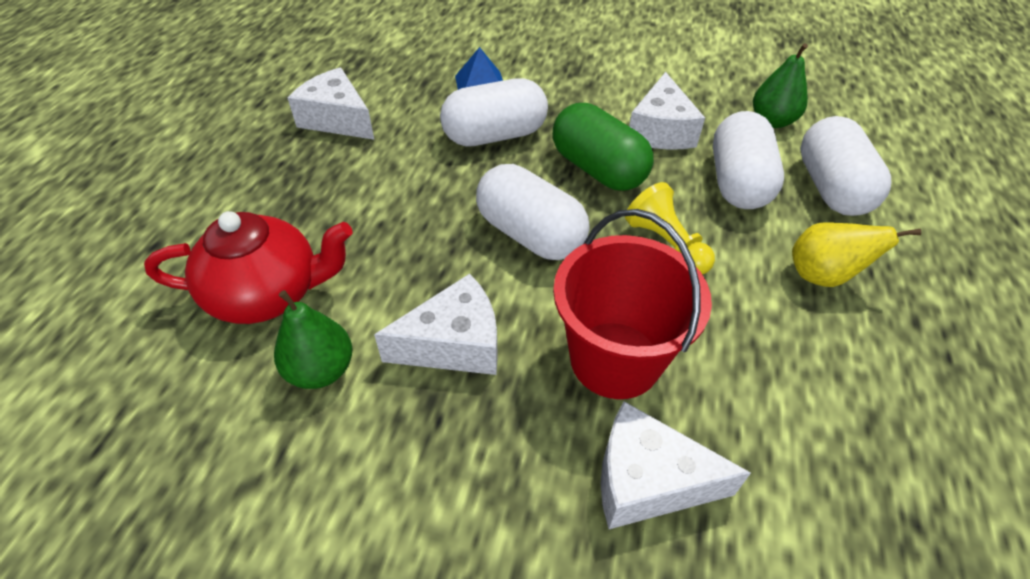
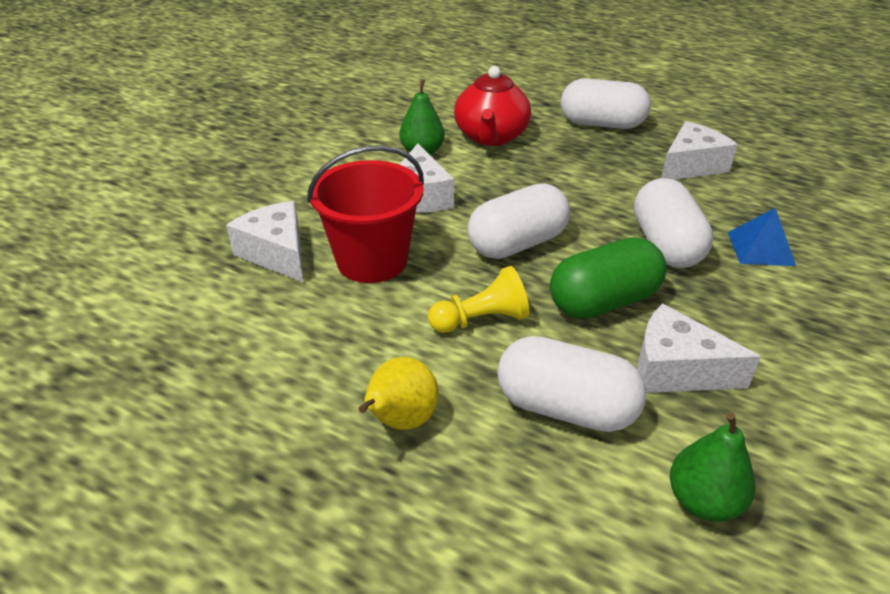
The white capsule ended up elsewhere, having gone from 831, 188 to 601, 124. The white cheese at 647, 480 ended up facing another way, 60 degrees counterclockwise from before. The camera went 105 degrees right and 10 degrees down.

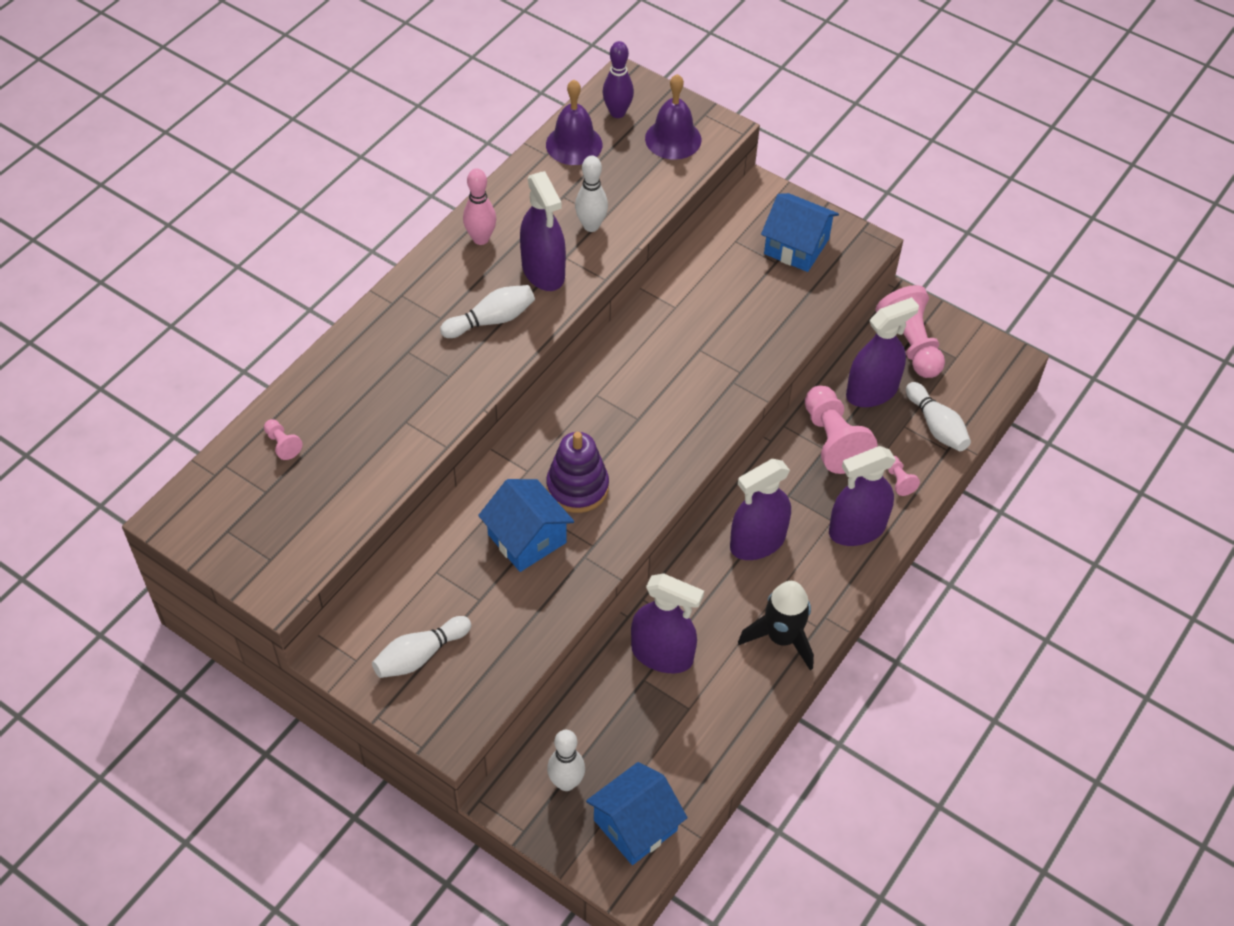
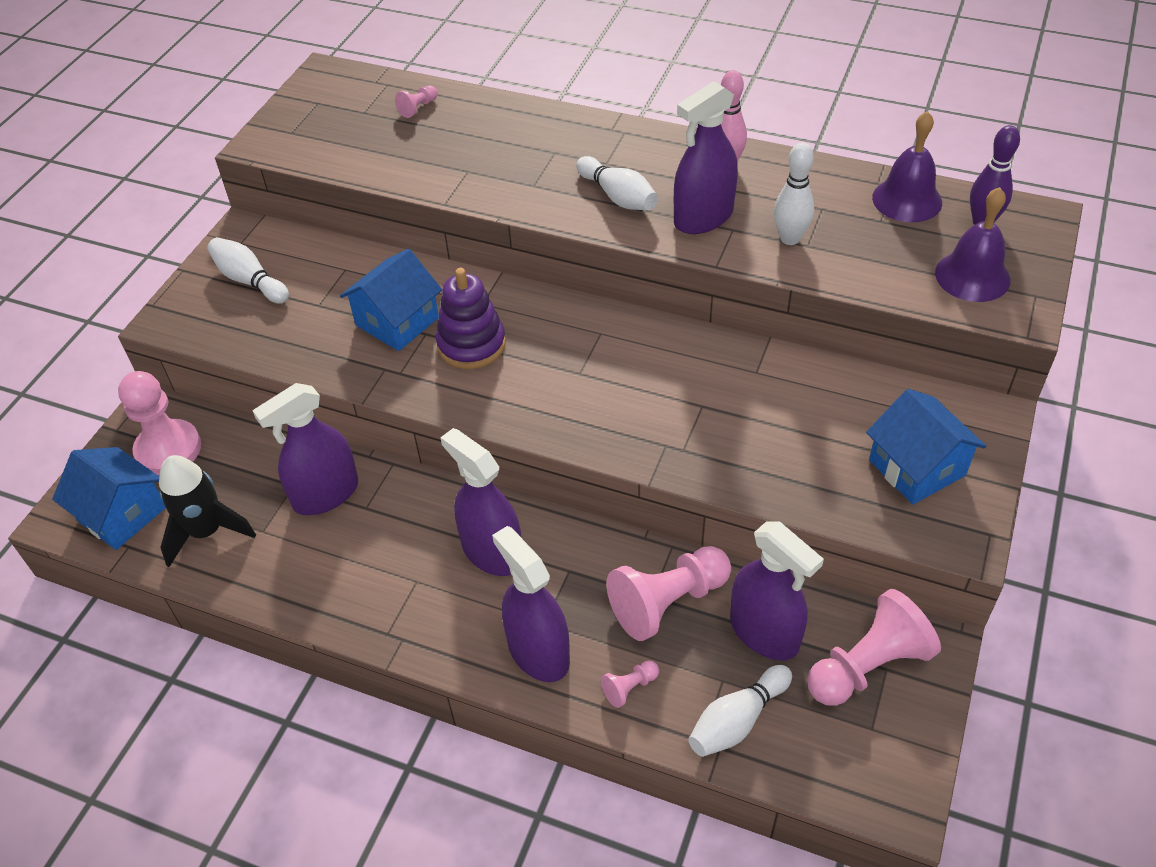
The blue house at 796, 246 ended up facing another way, 45 degrees counterclockwise from before. The purple spray bottle at 662, 654 ended up facing another way, 45 degrees clockwise from before. The black rocket ended up elsewhere, having gone from 781, 638 to 207, 532. Where the white bowling pin stood at 566, 782, the pink pawn came to stand at 168, 449. The camera went 80 degrees right and 5 degrees down.

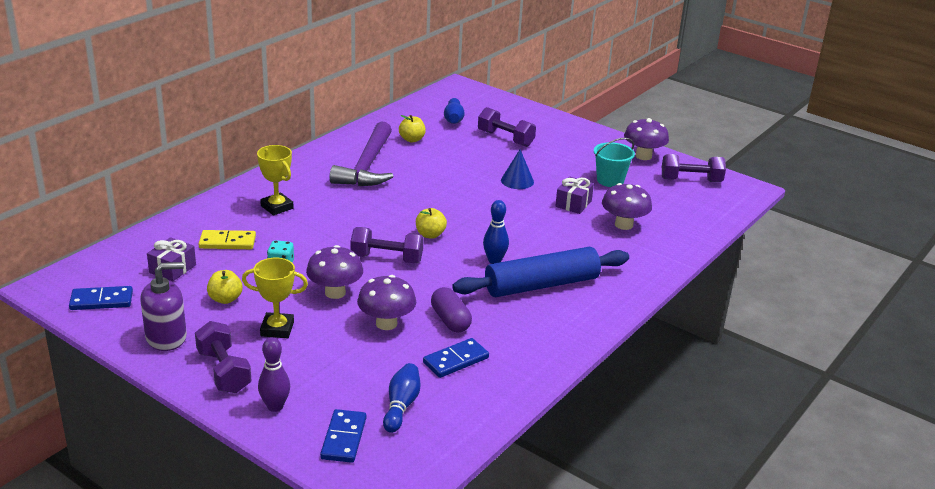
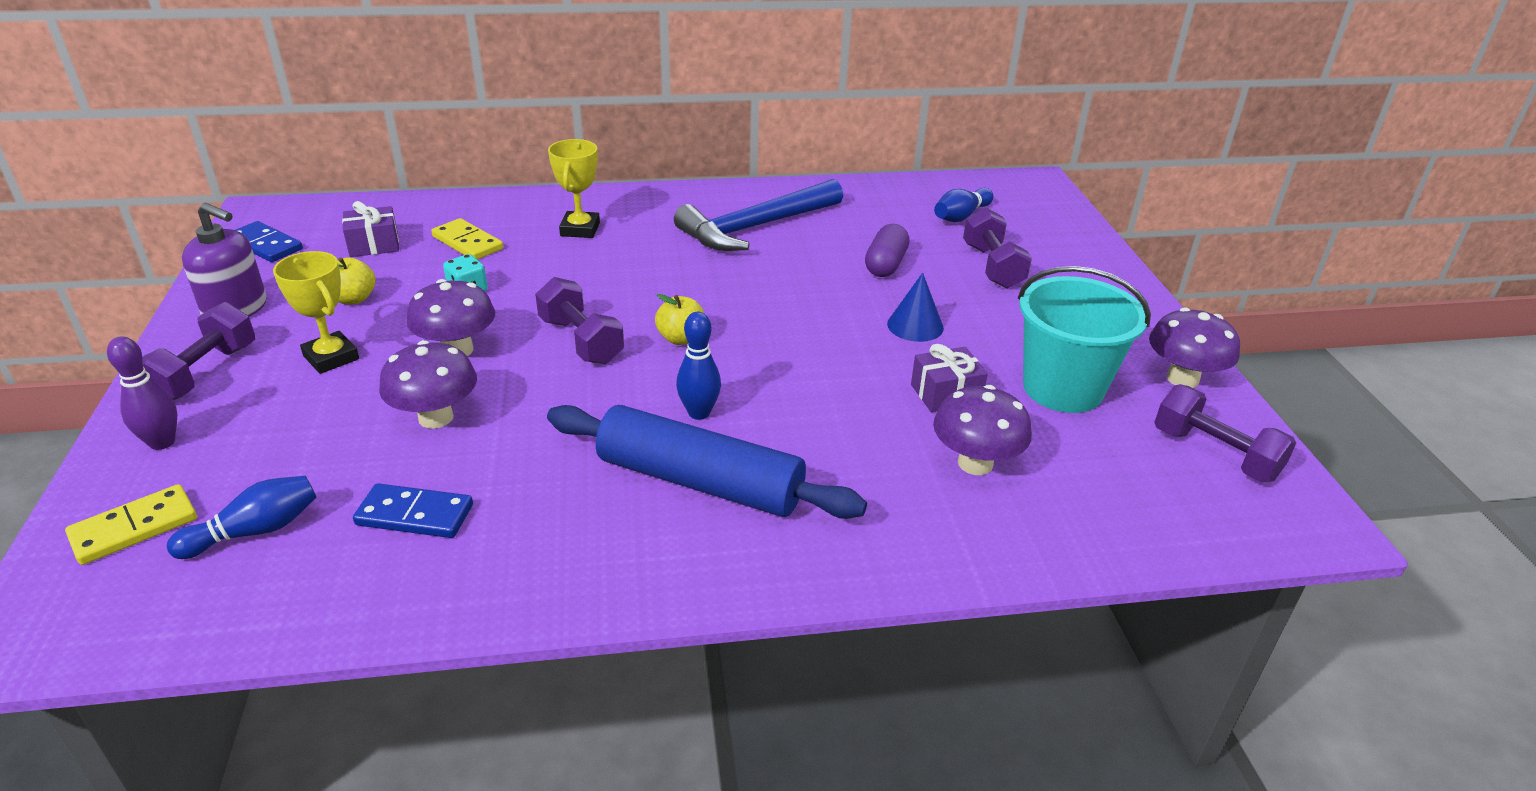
The second view lost the yellow apple at 412, 139. What was the purple hammer at 367, 166 turned into the blue hammer at 755, 227. The size of the turquoise bucket at 610, 180 changed by a factor of 1.58. The purple capsule ended up elsewhere, having gone from 450, 320 to 885, 265. What was the blue domino at 343, 438 turned into the yellow domino at 134, 528. The camera went 45 degrees right and 5 degrees up.

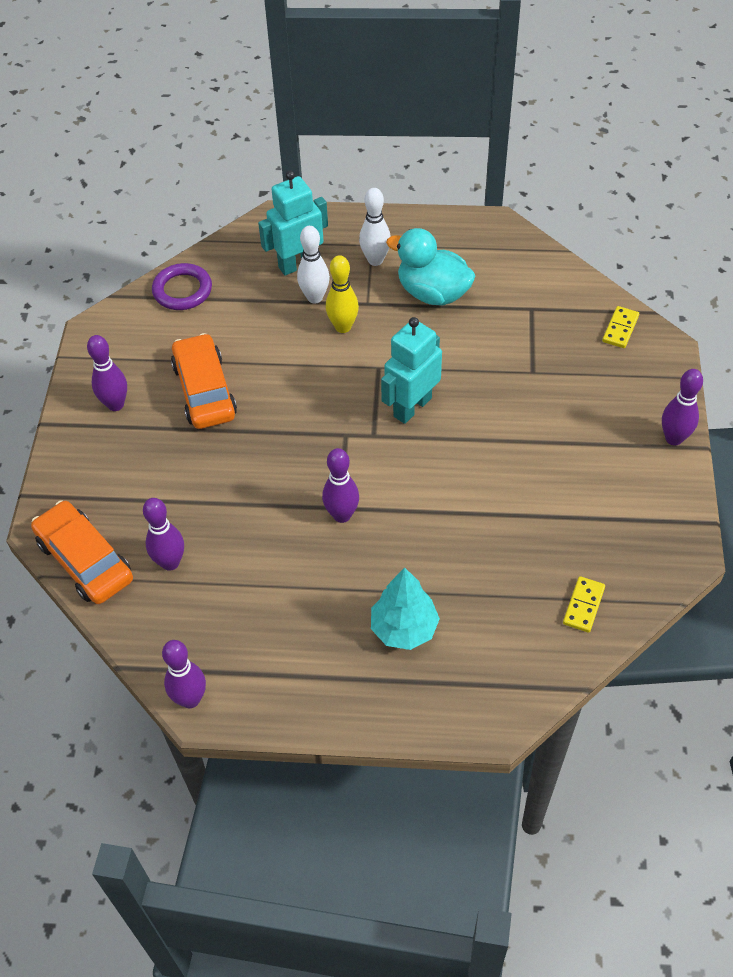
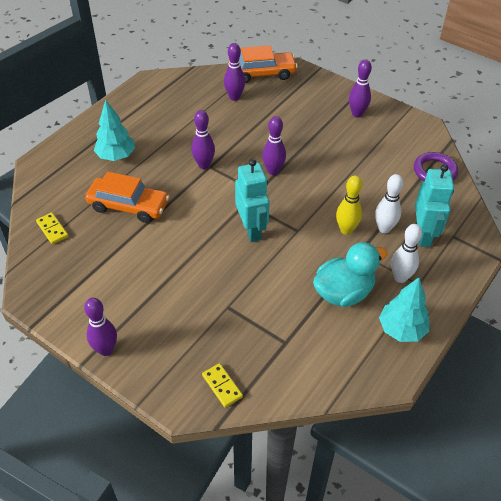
The orange car ended up elsewhere, having gone from 204, 390 to 128, 206. The purple bowling pin ended up elsewhere, having gone from 190, 699 to 273, 171. The second view gained the turquoise tree at 401, 329. The camera went 120 degrees right and 5 degrees down.

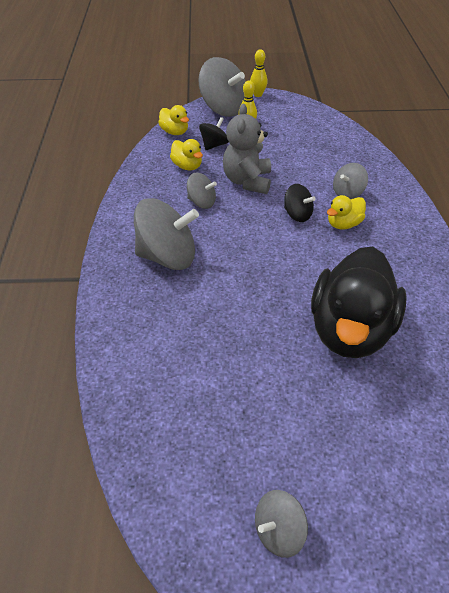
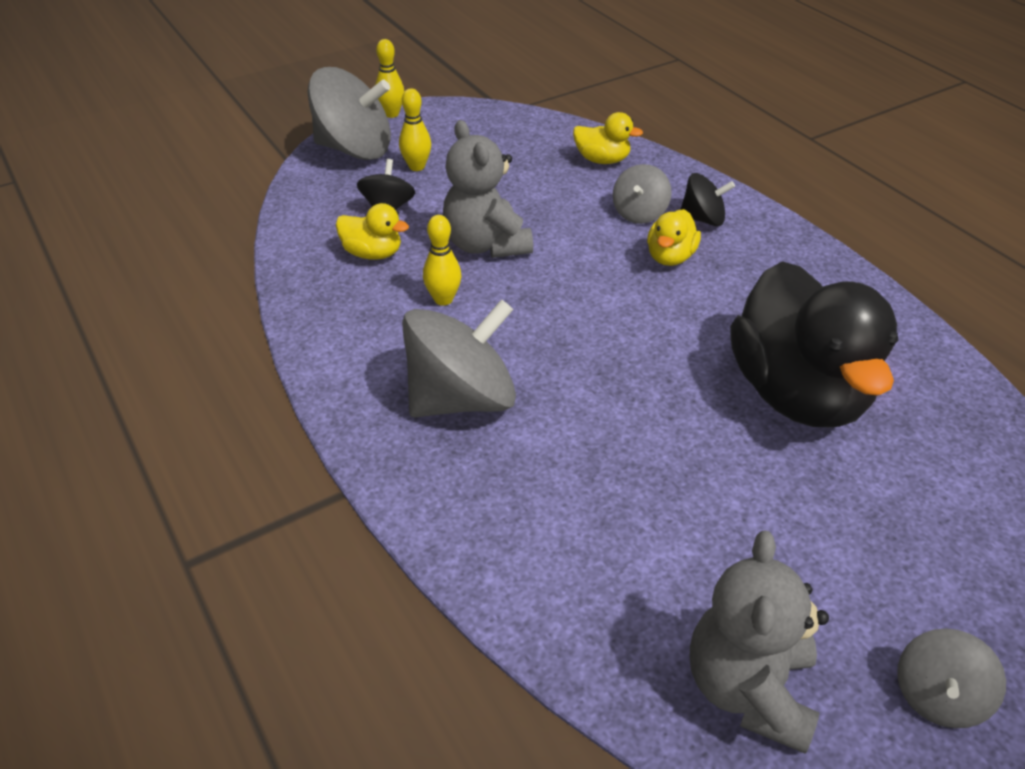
The yellow duck ended up elsewhere, having gone from 174, 132 to 602, 160. Where the grey spinning top stood at 201, 202, the yellow bowling pin came to stand at 443, 299. The black spinning top ended up elsewhere, having gone from 297, 214 to 703, 219. The second view gained the grey teddy bear at 749, 689. The camera went 30 degrees left and 5 degrees down.

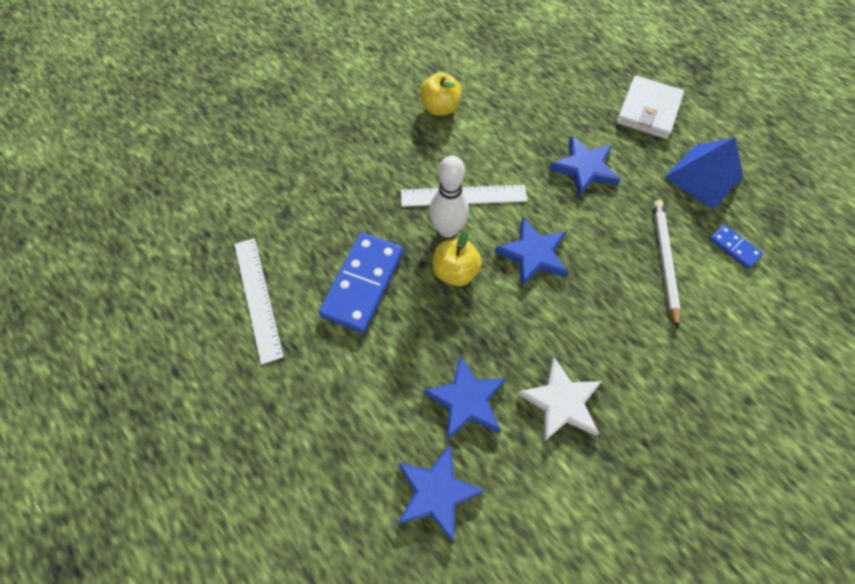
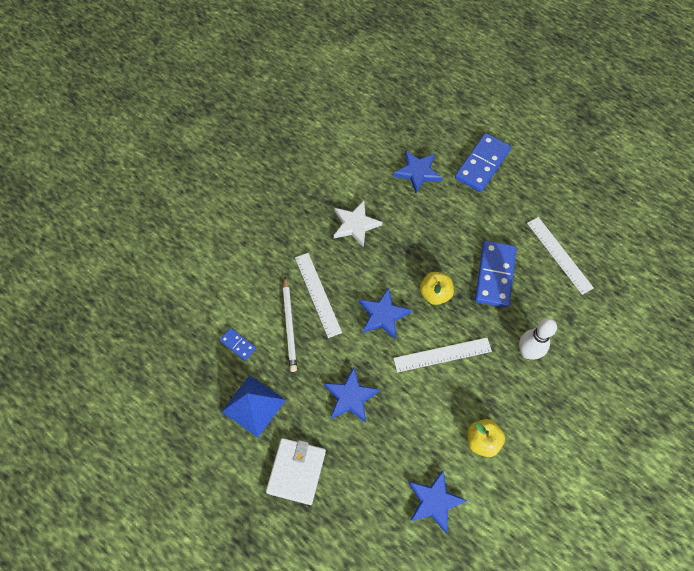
The white bowling pin ended up elsewhere, having gone from 447, 229 to 527, 352. The blue star ended up elsewhere, having gone from 466, 400 to 434, 501. The second view gained the blue domino at 482, 164. The second view gained the white ruler at 317, 294. The camera went 170 degrees right and 0 degrees up.

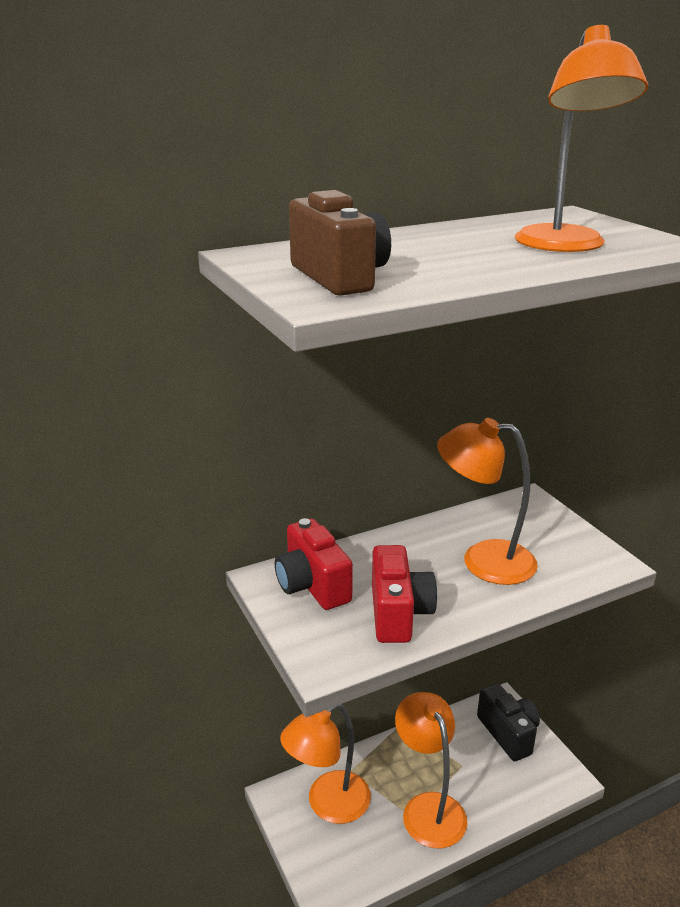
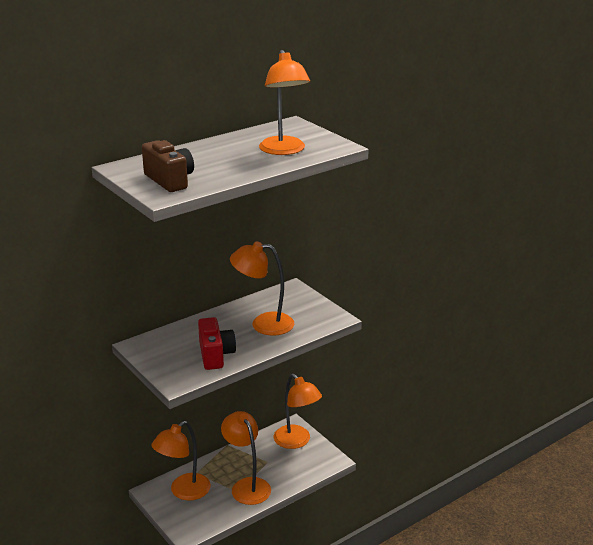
The second view lost the red camera at 312, 585. Where the black camera stood at 508, 733, the orange lamp came to stand at 297, 441. The camera went 10 degrees left and 0 degrees up.

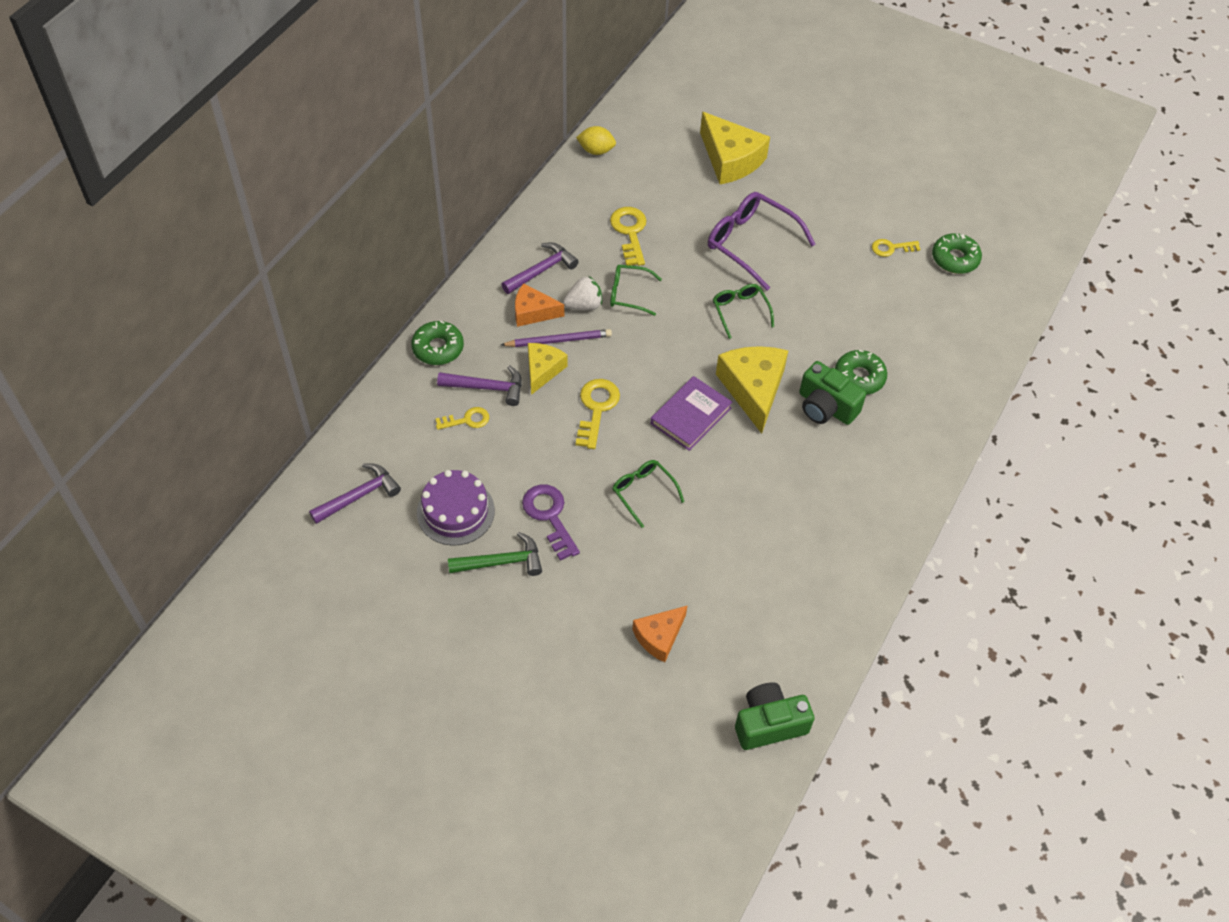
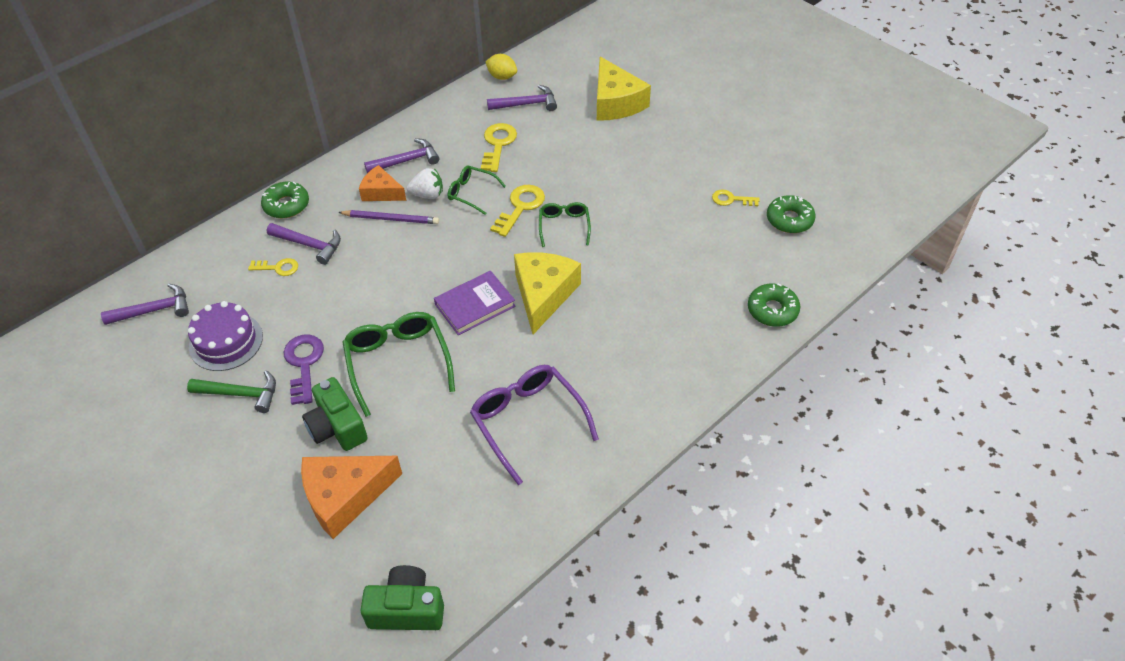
The purple glasses ended up elsewhere, having gone from 750, 243 to 527, 421. The second view lost the yellow cheese at 543, 370. The green donut ended up elsewhere, having gone from 859, 377 to 772, 310. The green camera ended up elsewhere, having gone from 826, 407 to 337, 427. The yellow key ended up elsewhere, having gone from 596, 409 to 520, 207. The size of the green glasses at 643, 492 changed by a factor of 1.73. The size of the orange cheese at 659, 637 changed by a factor of 1.66. The second view gained the purple hammer at 526, 104. The camera went 20 degrees right and 5 degrees down.

